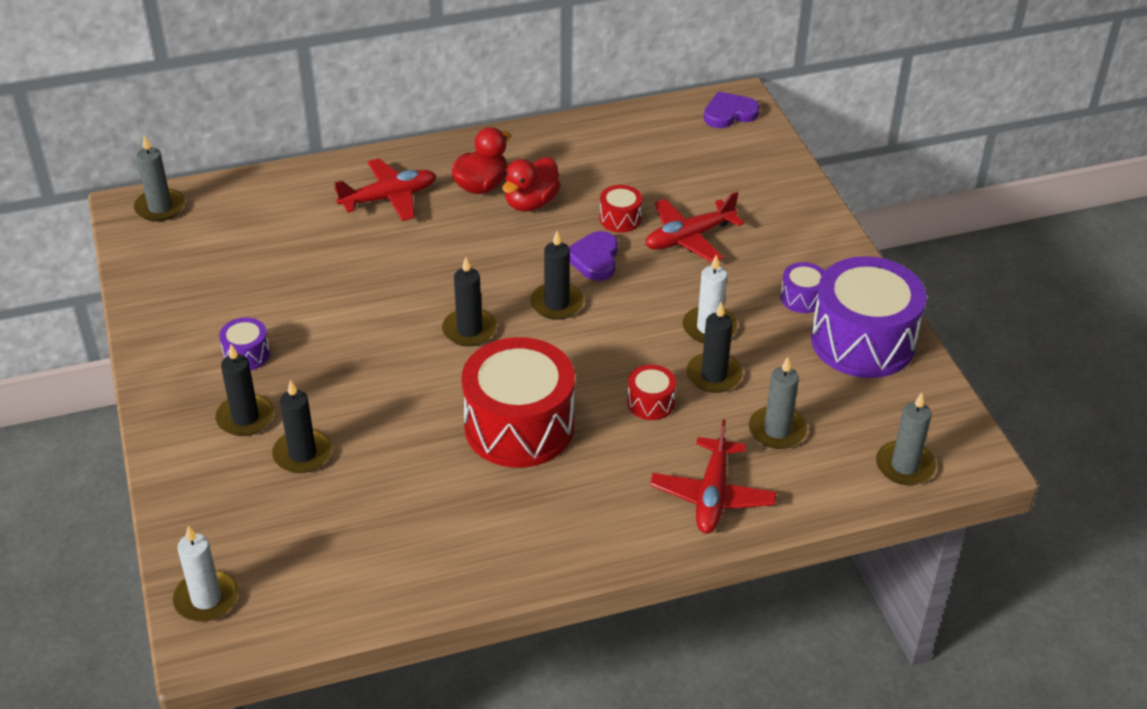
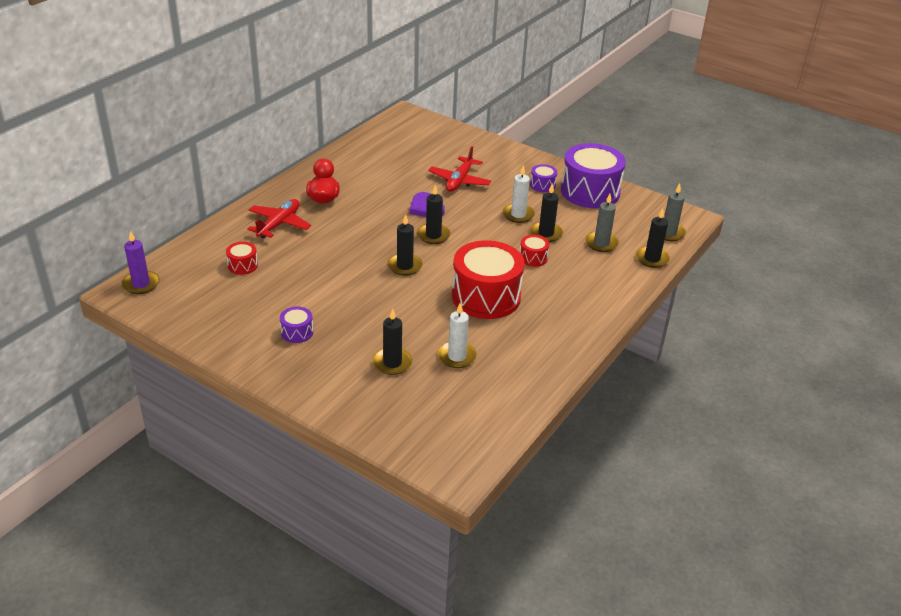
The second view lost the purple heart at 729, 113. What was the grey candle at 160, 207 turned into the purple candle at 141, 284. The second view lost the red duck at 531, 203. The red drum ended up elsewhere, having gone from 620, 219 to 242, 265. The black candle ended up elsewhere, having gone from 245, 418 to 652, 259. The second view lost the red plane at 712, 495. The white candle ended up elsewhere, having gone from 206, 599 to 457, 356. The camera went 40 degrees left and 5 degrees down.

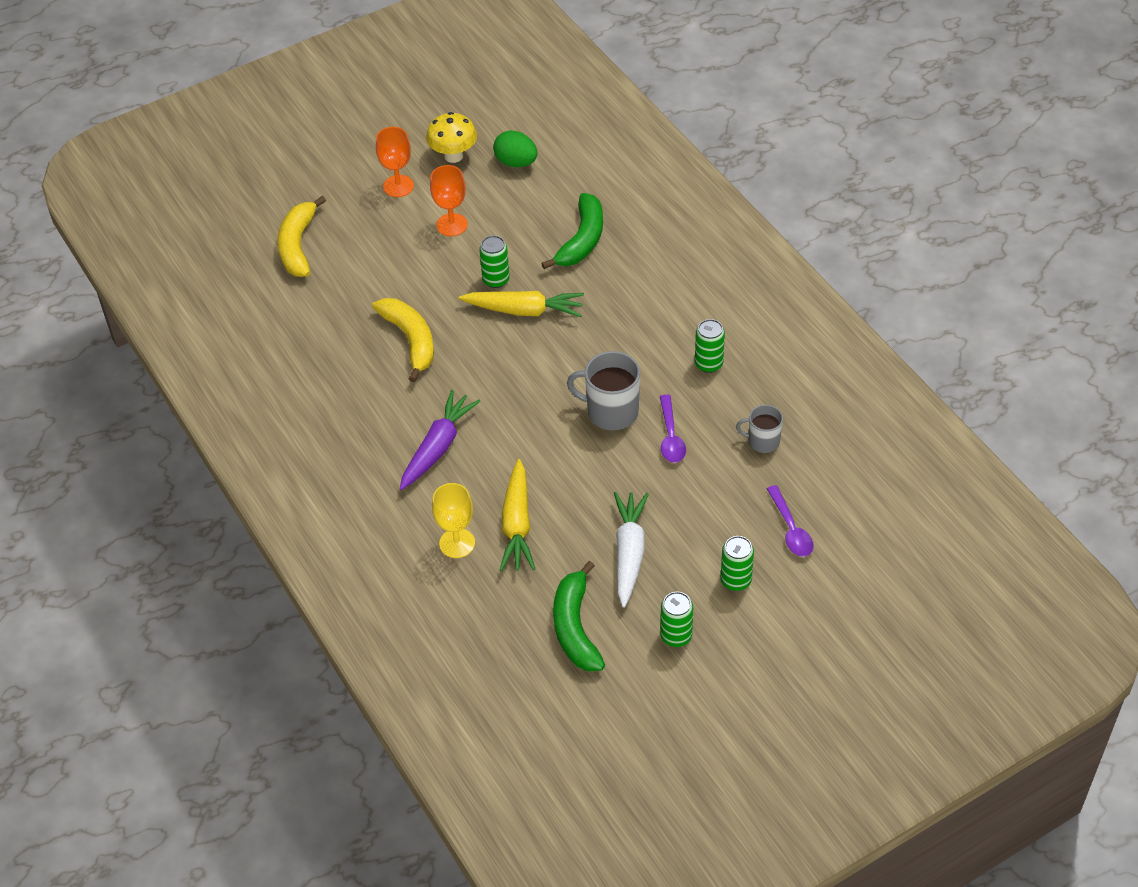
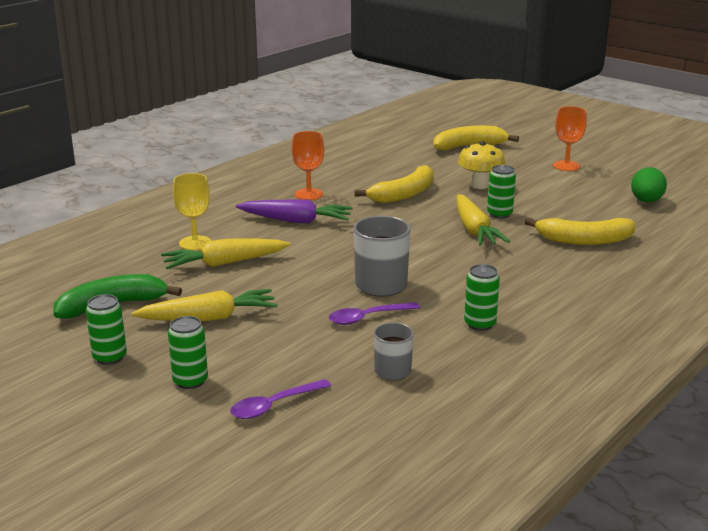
The yellow mushroom ended up elsewhere, having gone from 453, 156 to 480, 185. The orange goblet ended up elsewhere, having gone from 452, 225 to 308, 194. What was the green banana at 582, 240 turned into the yellow banana at 584, 241. What was the white carrot at 629, 553 turned into the yellow carrot at 208, 318. The camera went 70 degrees right and 25 degrees down.

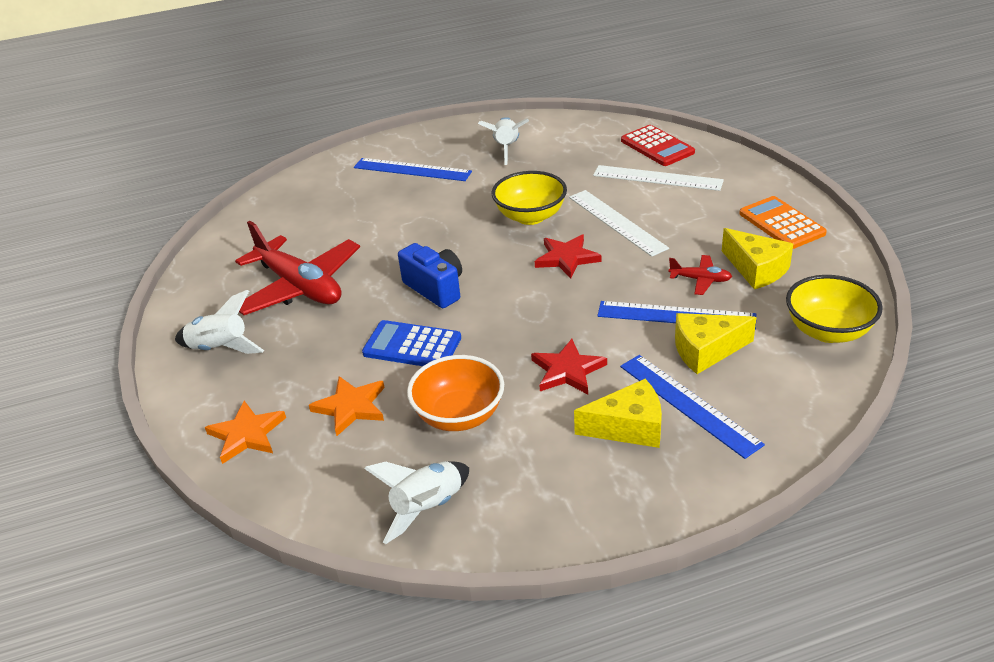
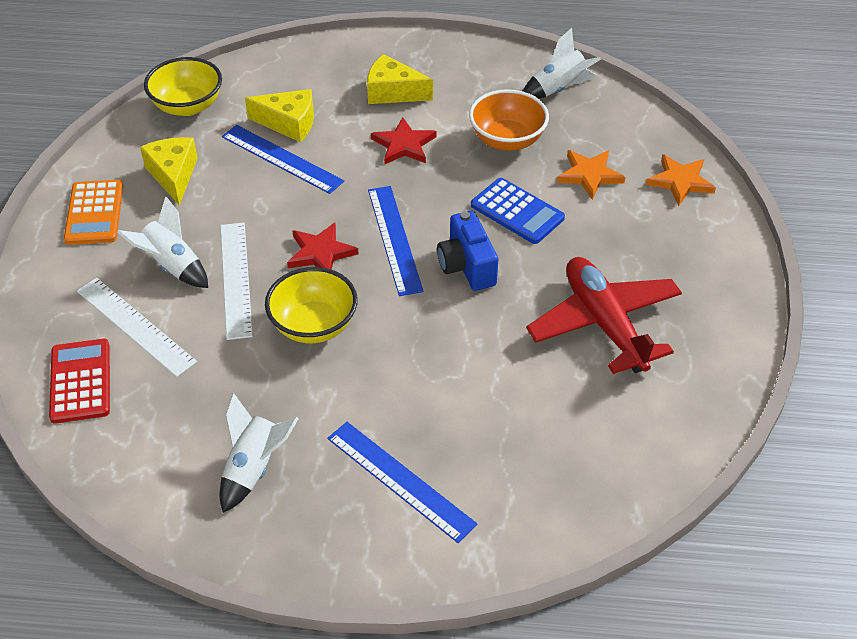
The second view lost the red plane at 700, 280. The white rocket ended up elsewhere, having gone from 220, 349 to 172, 266. The blue ruler ended up elsewhere, having gone from 688, 404 to 394, 239. The camera went 160 degrees left and 10 degrees up.

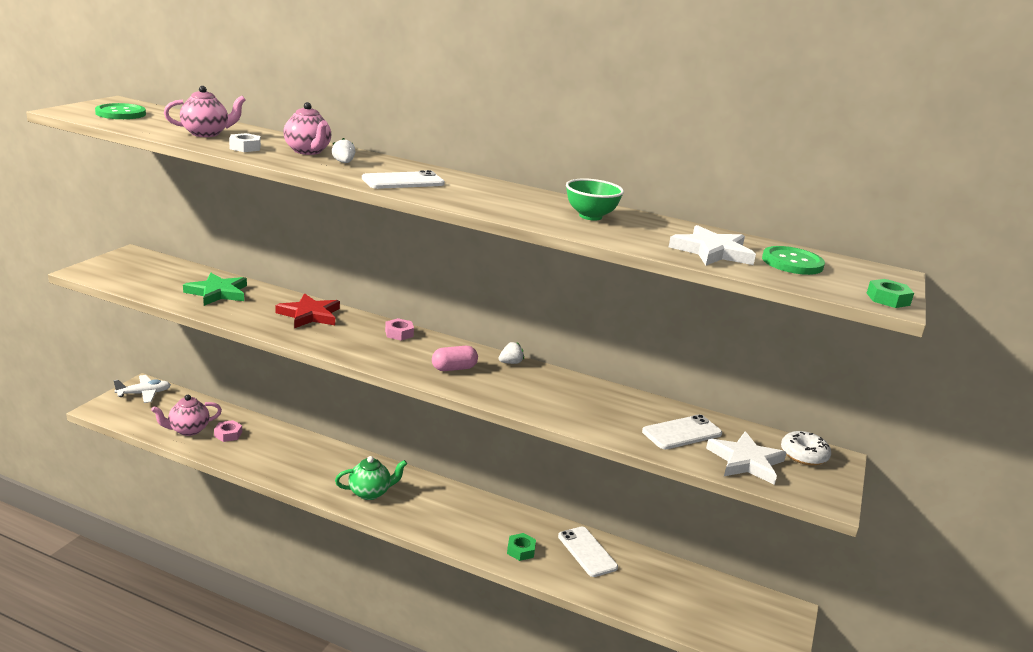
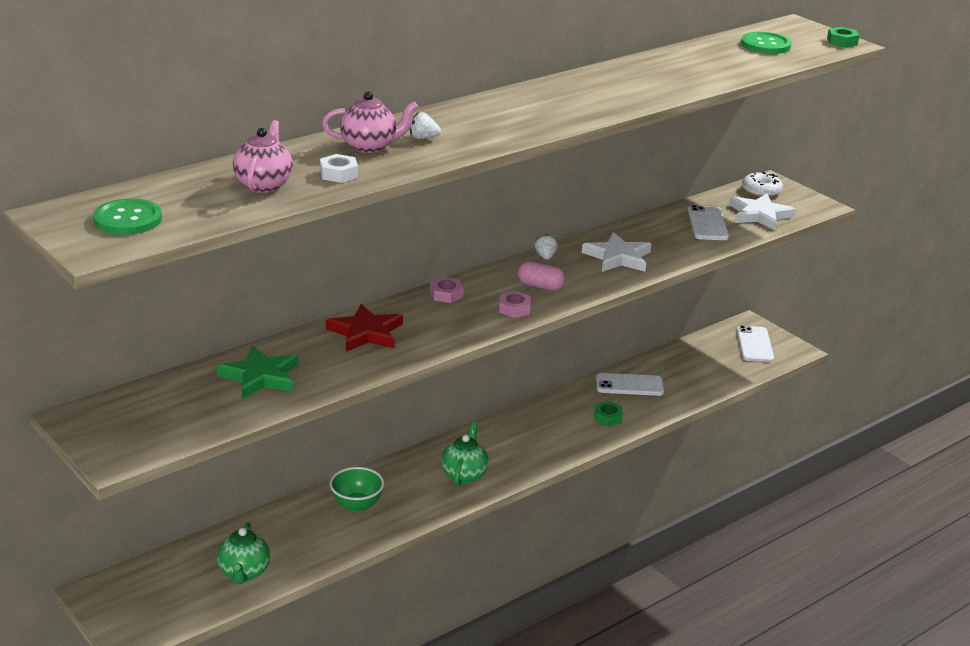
The white phone ended up elsewhere, having gone from 403, 181 to 754, 344. The green bowl ended up elsewhere, having gone from 590, 216 to 356, 505. The white star ended up elsewhere, having gone from 712, 251 to 618, 257. The pink capsule at 454, 368 ended up facing another way, 75 degrees counterclockwise from before. The second view lost the white plane at 144, 393. What was the pink teapot at 188, 430 turned into the green teapot at 244, 573. The pink nut ended up elsewhere, having gone from 228, 434 to 514, 309. The camera went 60 degrees left and 5 degrees up.

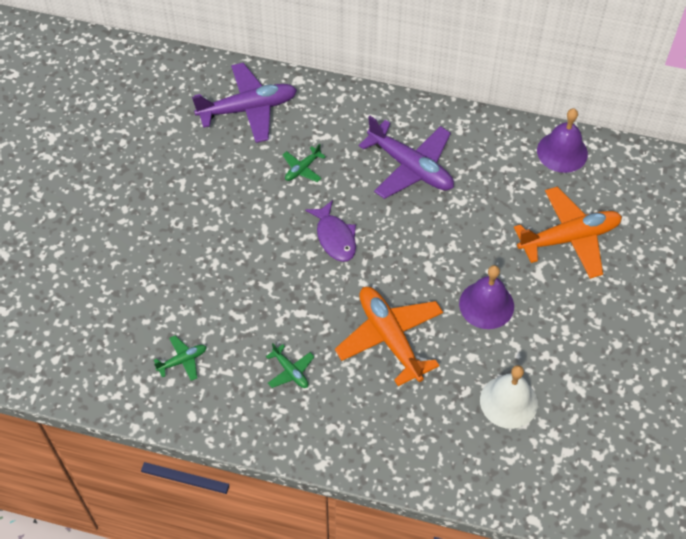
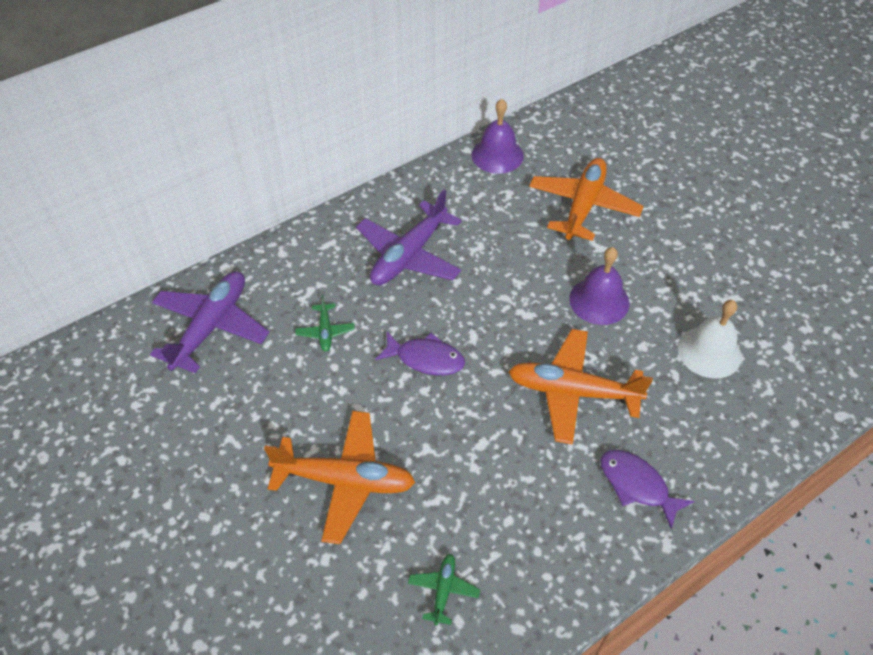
The purple plane at 410, 167 ended up facing another way, 135 degrees clockwise from before. The second view lost the green plane at 290, 371. The second view gained the orange plane at 345, 480. The second view gained the purple fish at 637, 485. The camera went 50 degrees left and 5 degrees down.

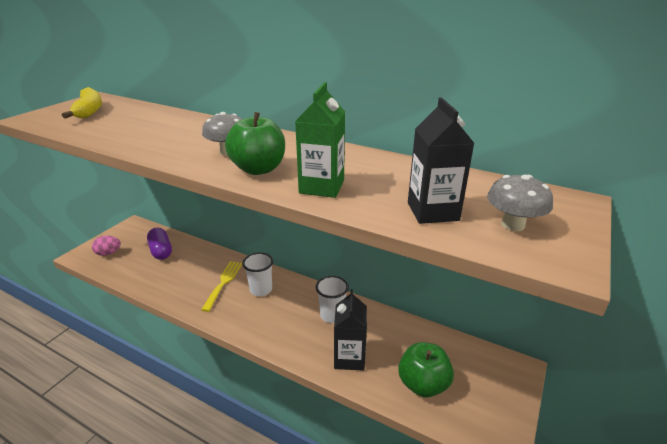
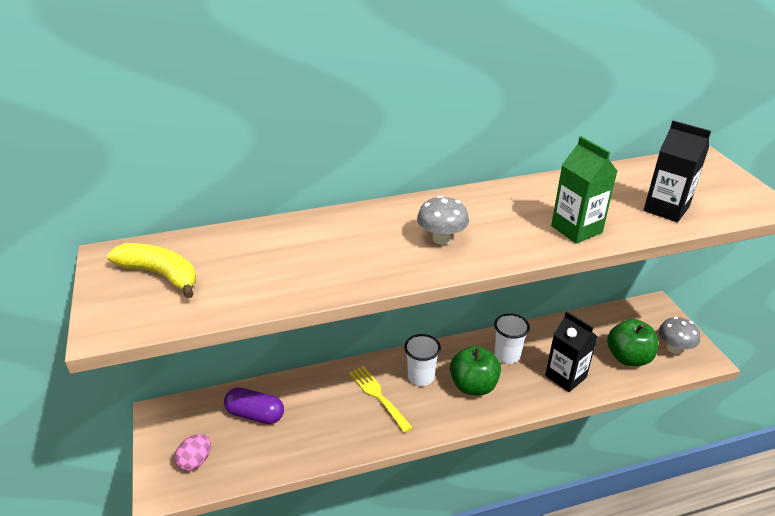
The green apple ended up elsewhere, having gone from 258, 169 to 473, 386. The grey mushroom ended up elsewhere, having gone from 513, 225 to 674, 348. The camera went 45 degrees left and 5 degrees up.

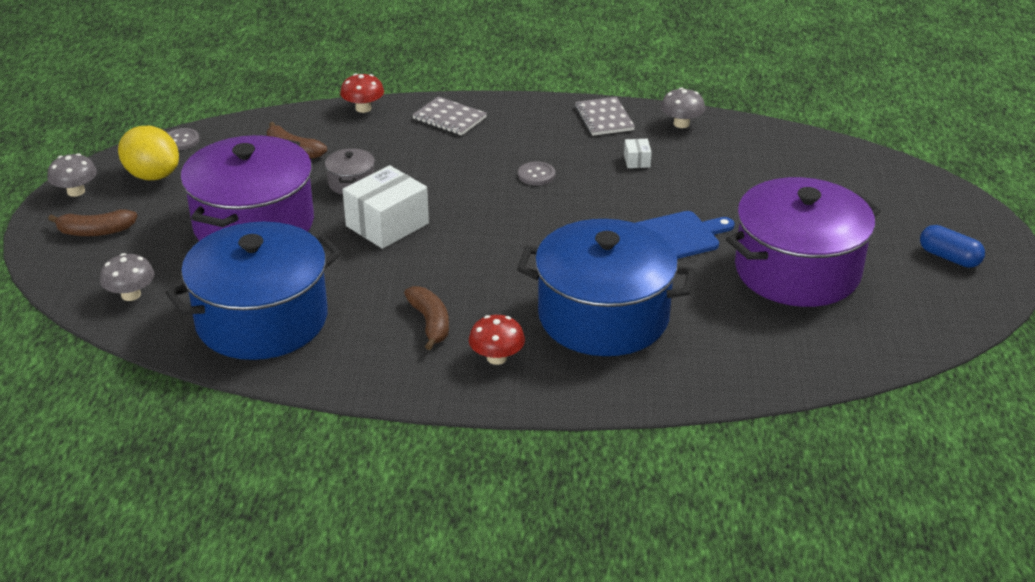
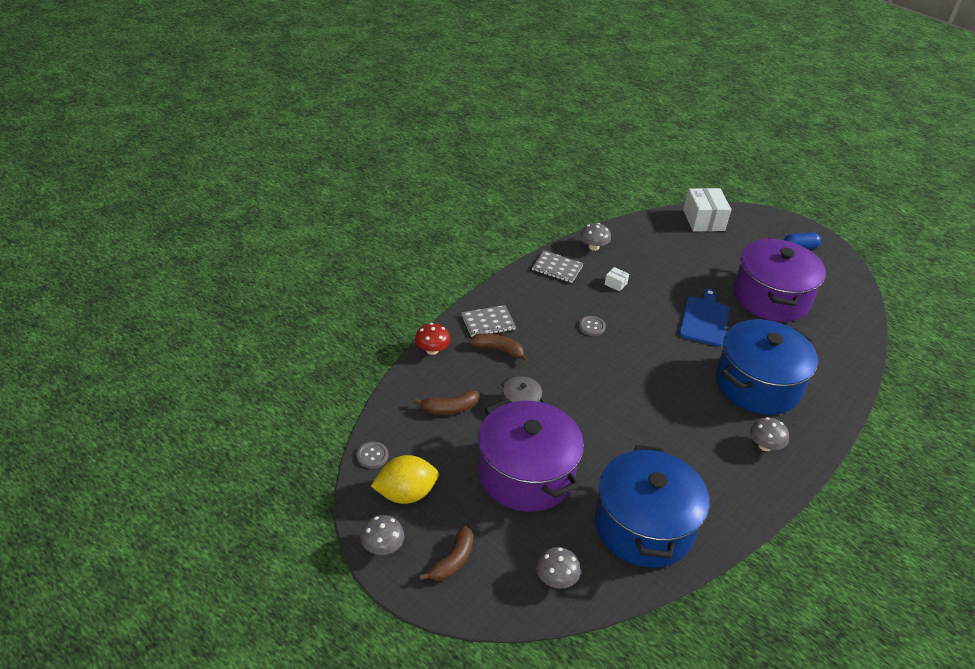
The white box ended up elsewhere, having gone from 387, 225 to 703, 220. The brown banana ended up elsewhere, having gone from 430, 323 to 498, 350. What was the red mushroom at 497, 358 turned into the grey mushroom at 765, 446. The camera went 55 degrees left and 5 degrees up.

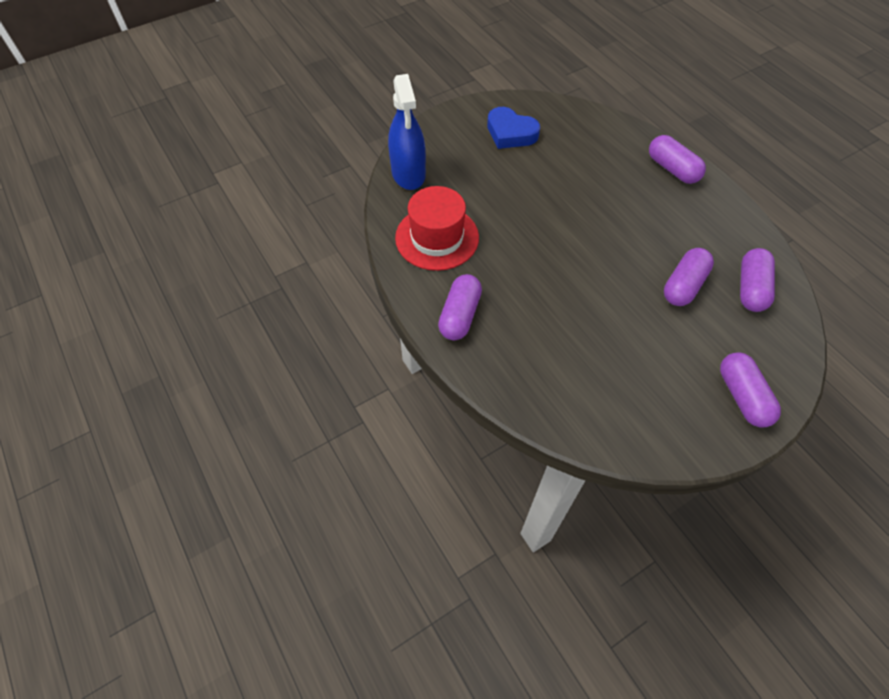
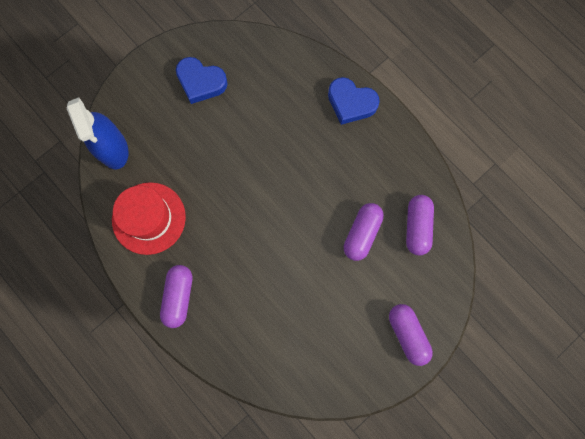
Where the purple capsule stood at 672, 169, the blue heart came to stand at 351, 103. The camera went 10 degrees left and 20 degrees up.

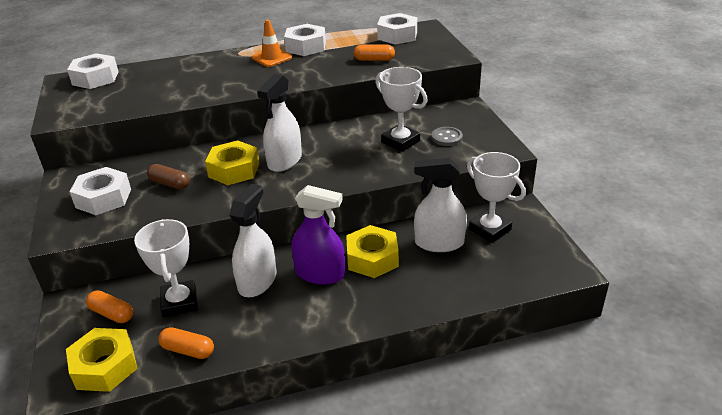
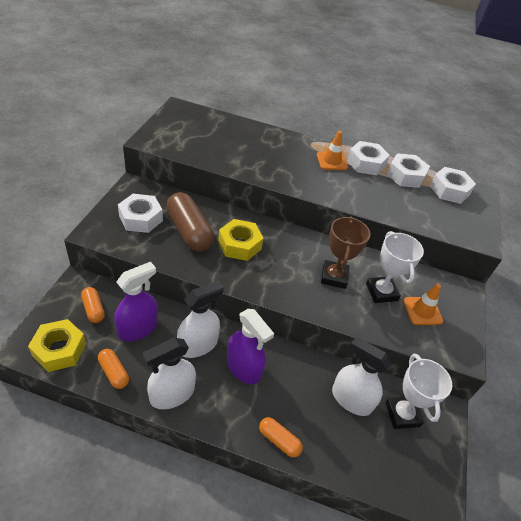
The orange capsule ended up elsewhere, having gone from 374, 59 to 279, 440. The white nut ended up elsewhere, having gone from 95, 78 to 405, 176. The white spray bottle ended up elsewhere, having gone from 284, 161 to 172, 394. Where the grey button stood at 446, 138, the orange traffic cone came to stand at 422, 311. The size of the brown capsule at 170, 184 changed by a factor of 1.91. Where the white trophy stood at 179, 302, the purple spray bottle came to stand at 138, 328. The second view lost the yellow nut at 372, 258. The second view gained the brown trophy at 334, 277. The camera went 25 degrees right and 10 degrees up.

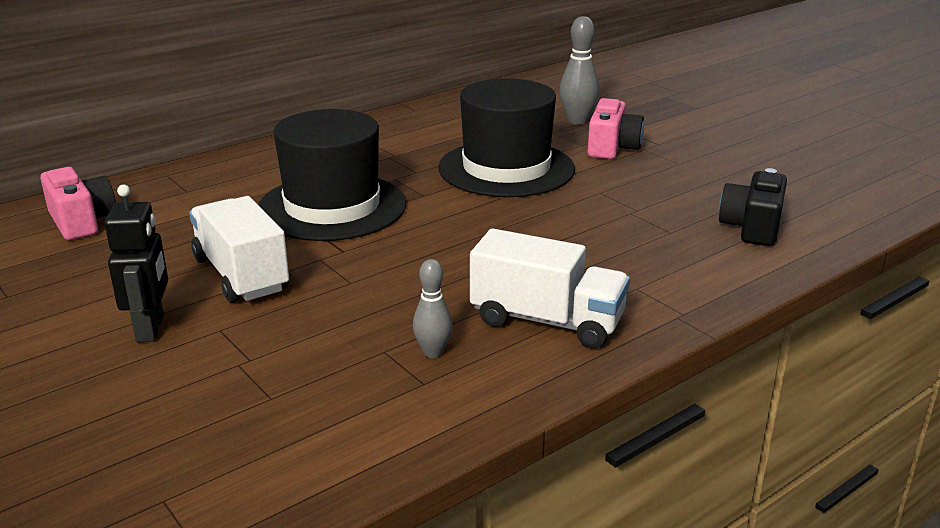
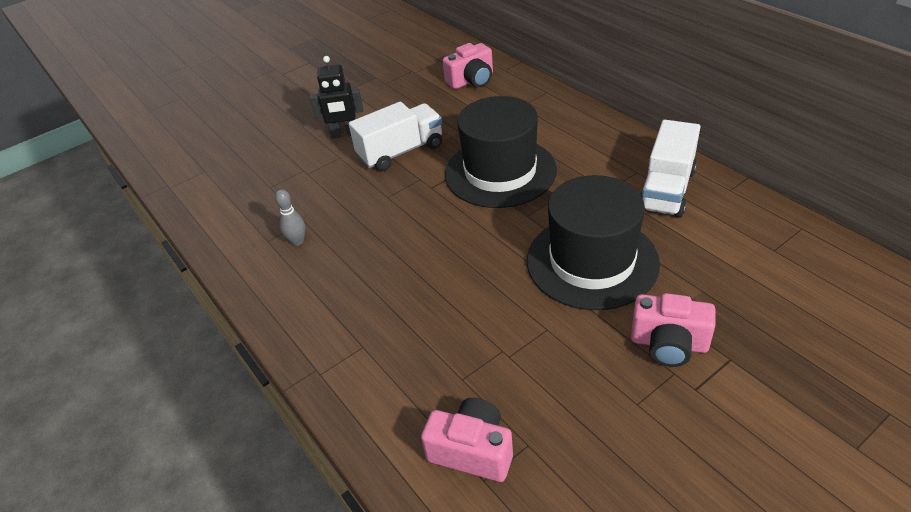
The second view lost the grey bowling pin at 577, 121. What was the black camera at 752, 227 turned into the pink camera at 472, 451. The white truck ended up elsewhere, having gone from 547, 321 to 666, 190. The camera went 95 degrees right and 15 degrees up.

